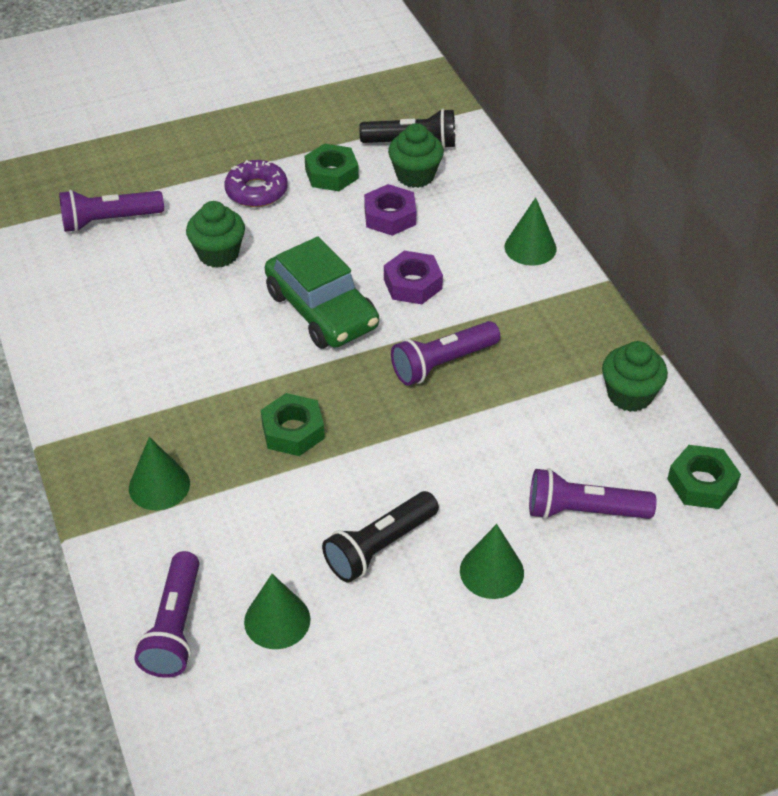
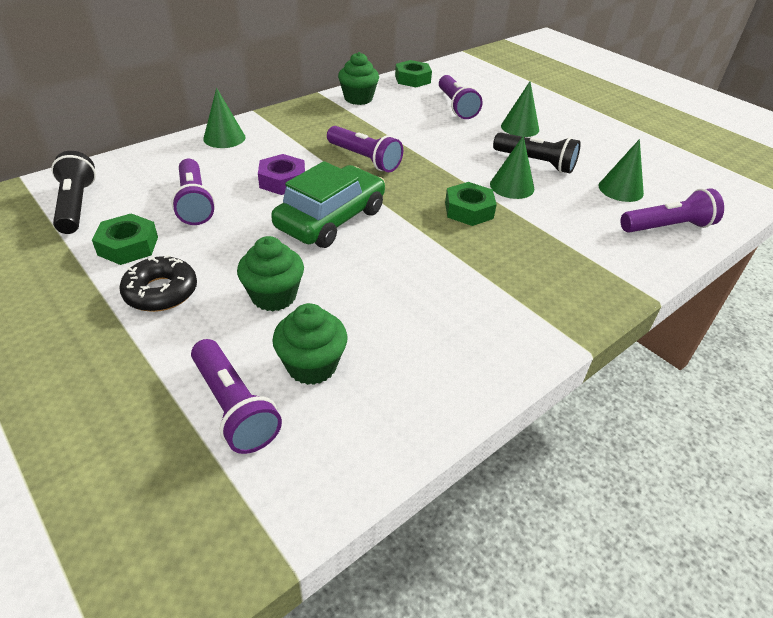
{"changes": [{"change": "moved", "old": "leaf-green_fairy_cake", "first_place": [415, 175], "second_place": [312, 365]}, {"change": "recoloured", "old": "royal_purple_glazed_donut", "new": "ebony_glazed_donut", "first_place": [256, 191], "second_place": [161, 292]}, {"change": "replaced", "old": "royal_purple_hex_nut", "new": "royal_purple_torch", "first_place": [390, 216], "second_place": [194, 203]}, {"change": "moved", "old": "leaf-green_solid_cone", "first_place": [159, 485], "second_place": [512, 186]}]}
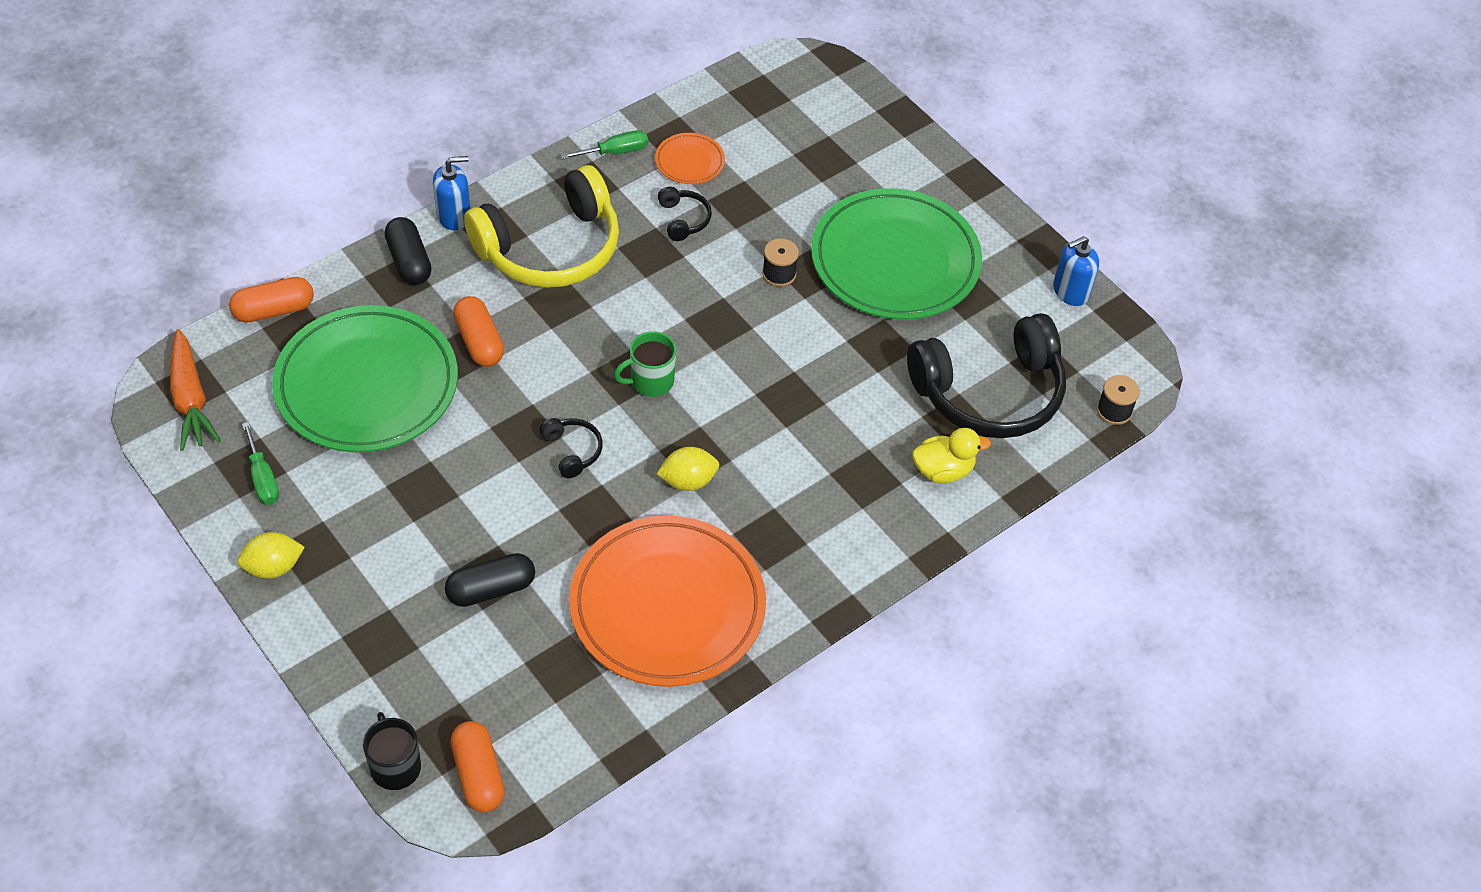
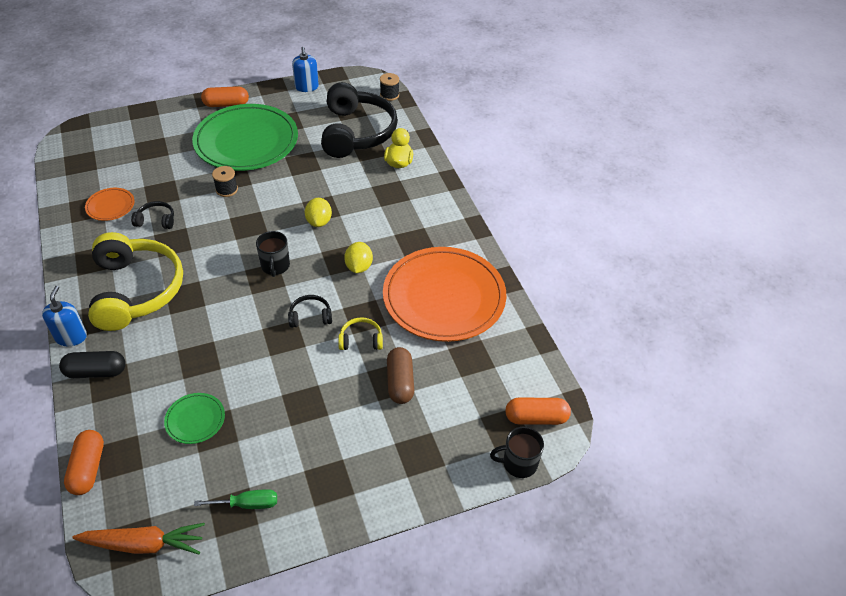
{"changes": [{"change": "removed", "old": "leaf-green_hand_screwdriver", "first_place": [615, 152]}, {"change": "moved", "old": "orange-coloured_pill", "first_place": [479, 341], "second_place": [226, 104]}, {"change": "resized", "old": "leaf-green_plate", "first_place": [367, 384], "second_place": [195, 420], "factor": 0.42}, {"change": "recoloured", "old": "leaf-green_coffee_mug", "new": "ebony_coffee_mug", "first_place": [650, 381], "second_place": [275, 266]}, {"change": "moved", "old": "golden_toy_lemon", "first_place": [273, 567], "second_place": [319, 221]}, {"change": "recoloured", "old": "ebony_pill", "new": "brown_pill", "first_place": [491, 589], "second_place": [400, 382]}, {"change": "added", "new": "golden_headphones", "second_place": [361, 340]}]}
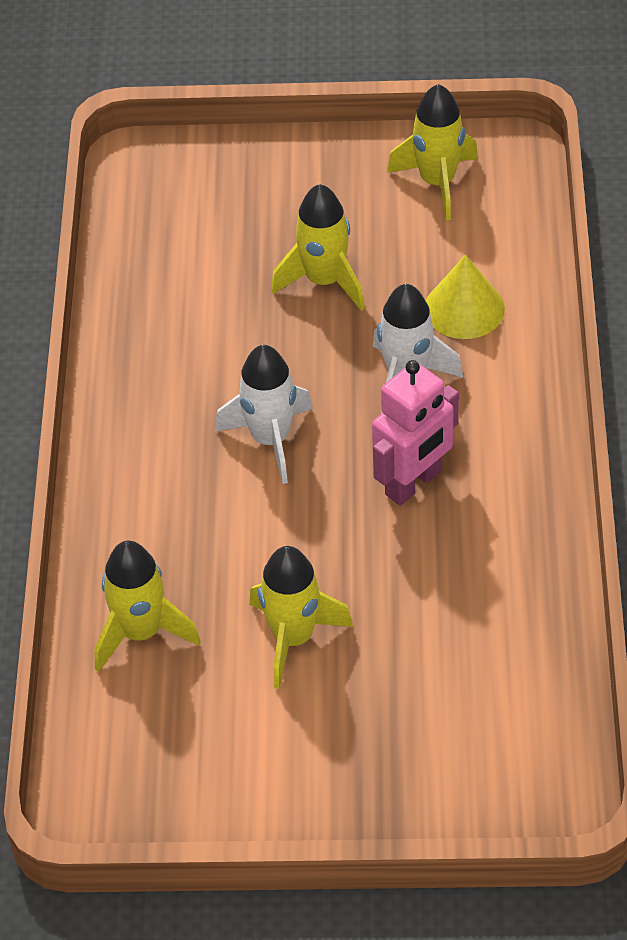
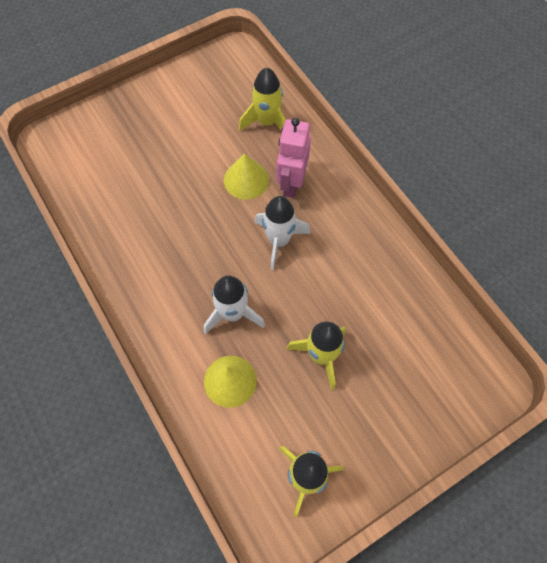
{"changes": [{"change": "moved", "old": "rosy_toy_robot", "first_place": [413, 484], "second_place": [291, 183]}, {"change": "removed", "old": "golden_toy_rocket", "first_place": [293, 638]}, {"change": "added", "new": "golden_solid_cone", "second_place": [246, 180]}]}
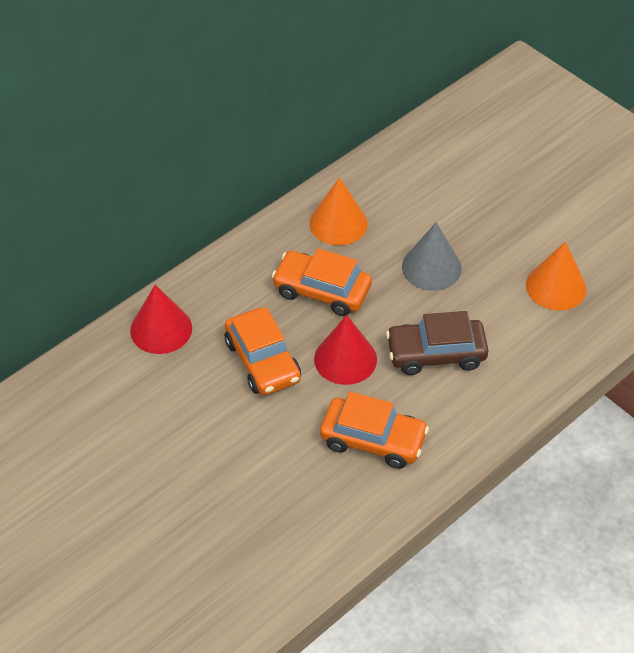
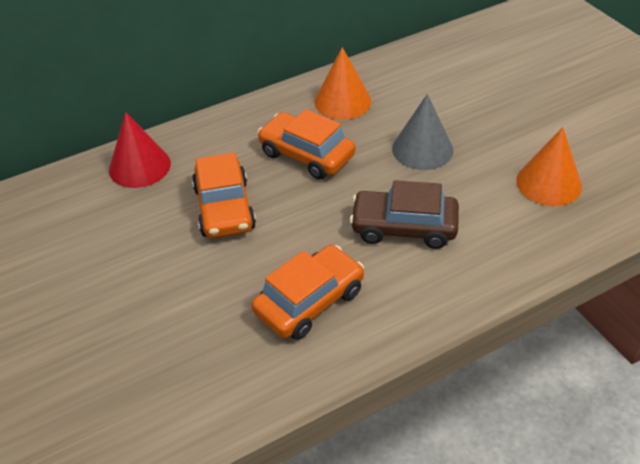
{"changes": [{"change": "removed", "old": "scarlet_solid_cone", "first_place": [345, 359]}, {"change": "turned", "old": "orange-coloured_car", "first_place": [373, 440], "second_place": [309, 301], "degrees": -75}]}
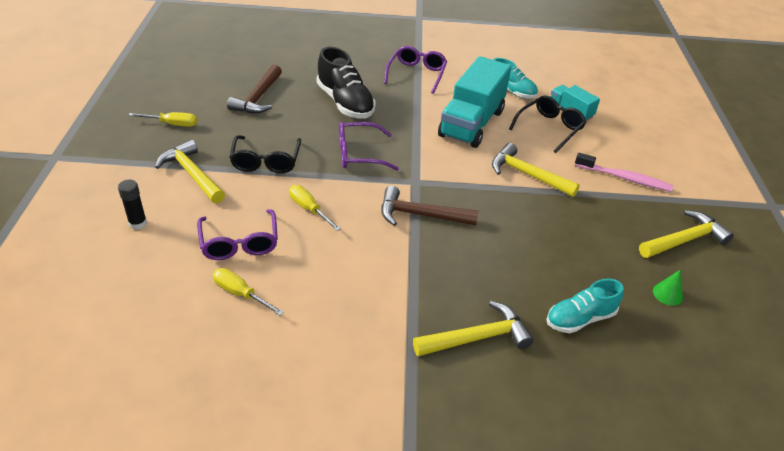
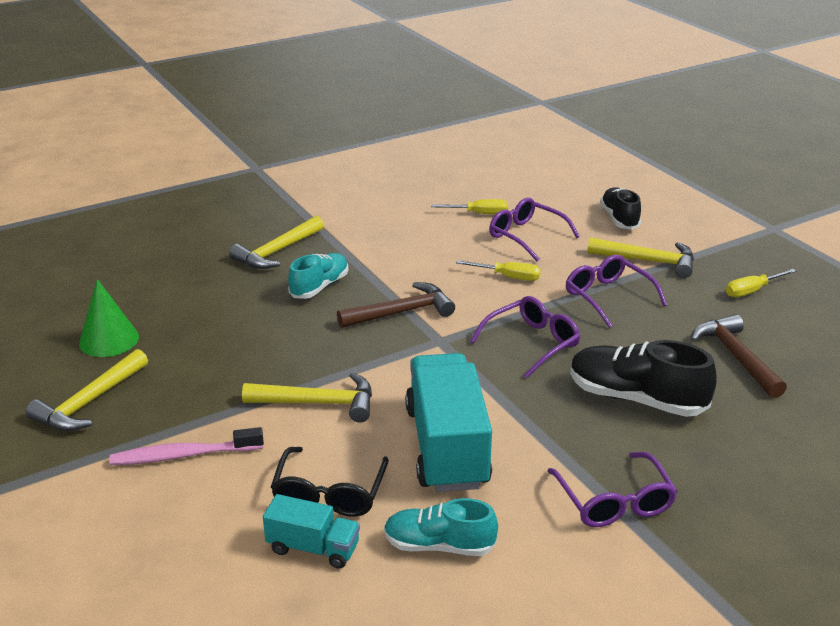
{"changes": [{"change": "recoloured", "old": "ebony_eyeglasses", "new": "royal_purple_eyeglasses", "first_place": [266, 161], "second_place": [607, 297]}, {"change": "replaced", "old": "ebony_glue_stick", "new": "ebony_sneaker", "first_place": [138, 223], "second_place": [619, 218]}, {"change": "resized", "old": "leaf-green_solid_cone", "first_place": [667, 294], "second_place": [109, 340], "factor": 1.78}, {"change": "moved", "old": "turquoise_sneaker", "first_place": [580, 318], "second_place": [319, 287]}]}
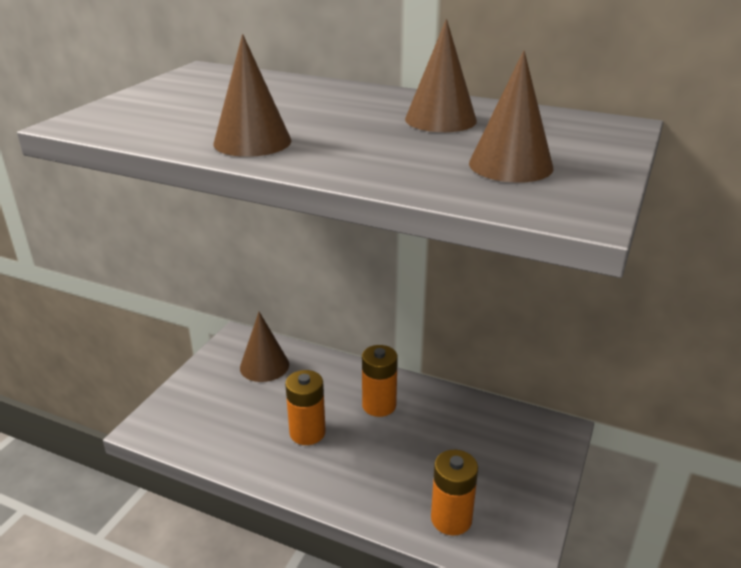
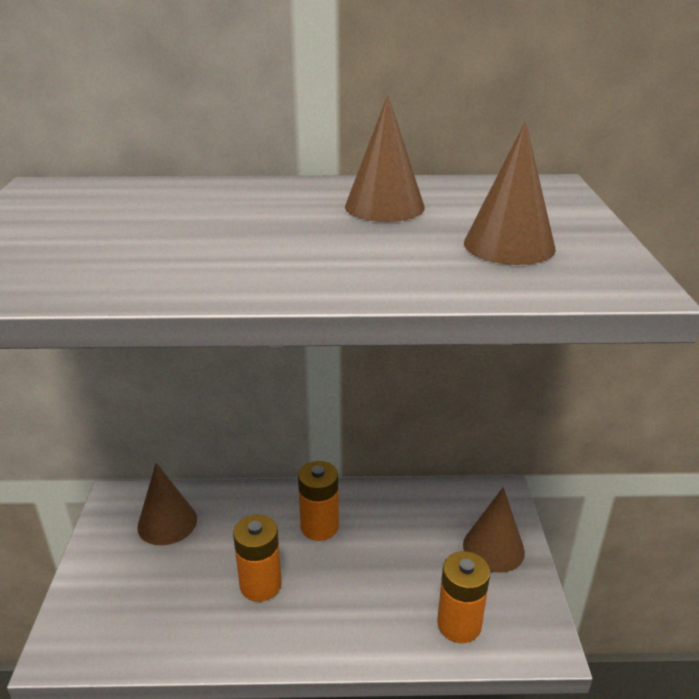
{"changes": [{"change": "moved", "old": "brown_solid_cone", "first_place": [252, 142], "second_place": [493, 548]}]}
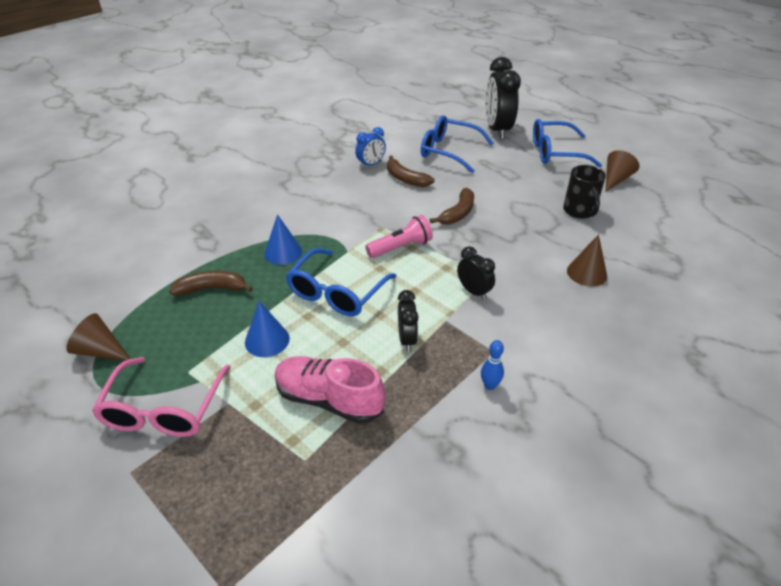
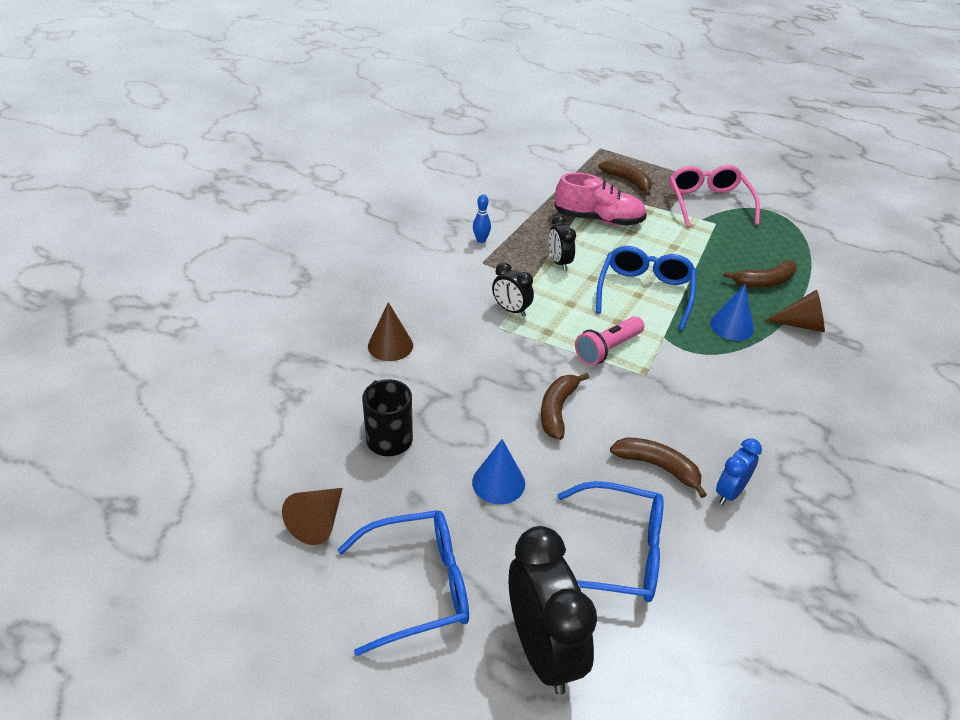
{"changes": [{"change": "moved", "old": "royal_blue_solid_cone", "first_place": [267, 340], "second_place": [498, 482]}, {"change": "moved", "old": "brown_solid_cone", "first_place": [100, 351], "second_place": [801, 324]}, {"change": "added", "new": "brown_toy_banana", "second_place": [627, 181]}]}
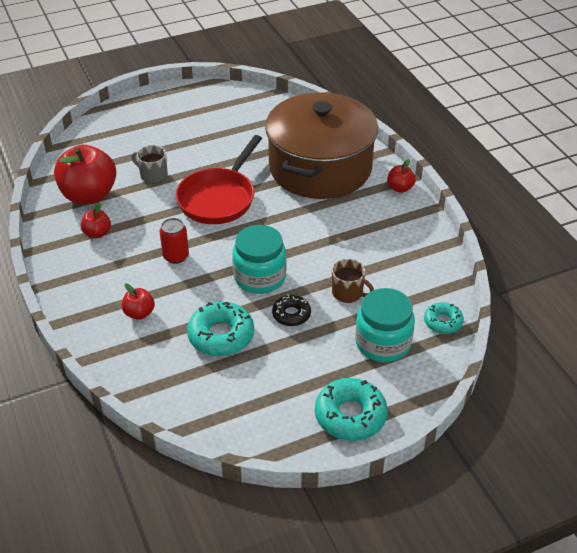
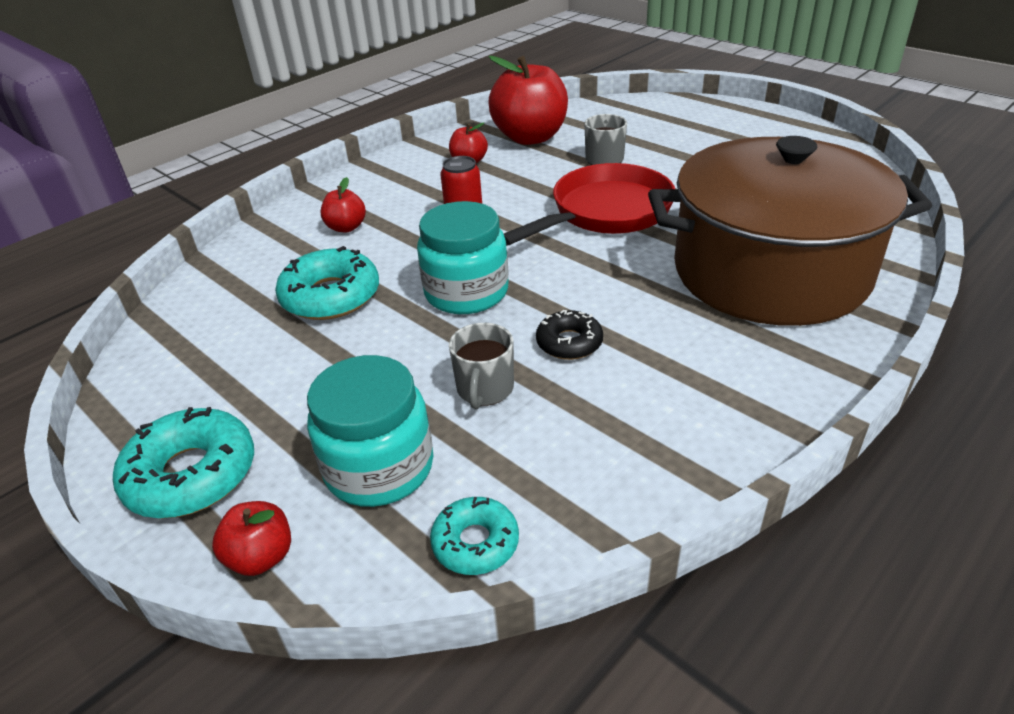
{"changes": [{"change": "turned", "old": "scarlet_skillet", "first_place": [219, 198], "second_place": [605, 213], "degrees": 135}, {"change": "moved", "old": "scarlet_toy_apple", "first_place": [400, 188], "second_place": [261, 557]}, {"change": "recoloured", "old": "brown_coffee_mug", "new": "grey_coffee_mug", "first_place": [348, 293], "second_place": [485, 389]}, {"change": "moved", "old": "ebony_glazed_donut", "first_place": [291, 314], "second_place": [569, 343]}]}
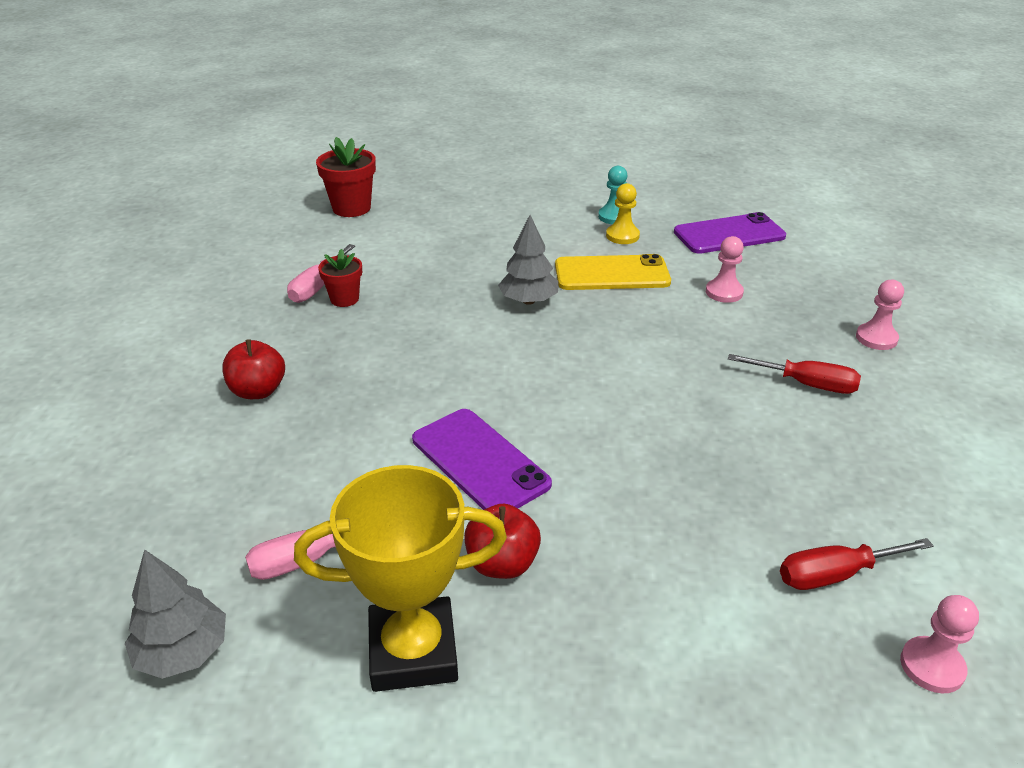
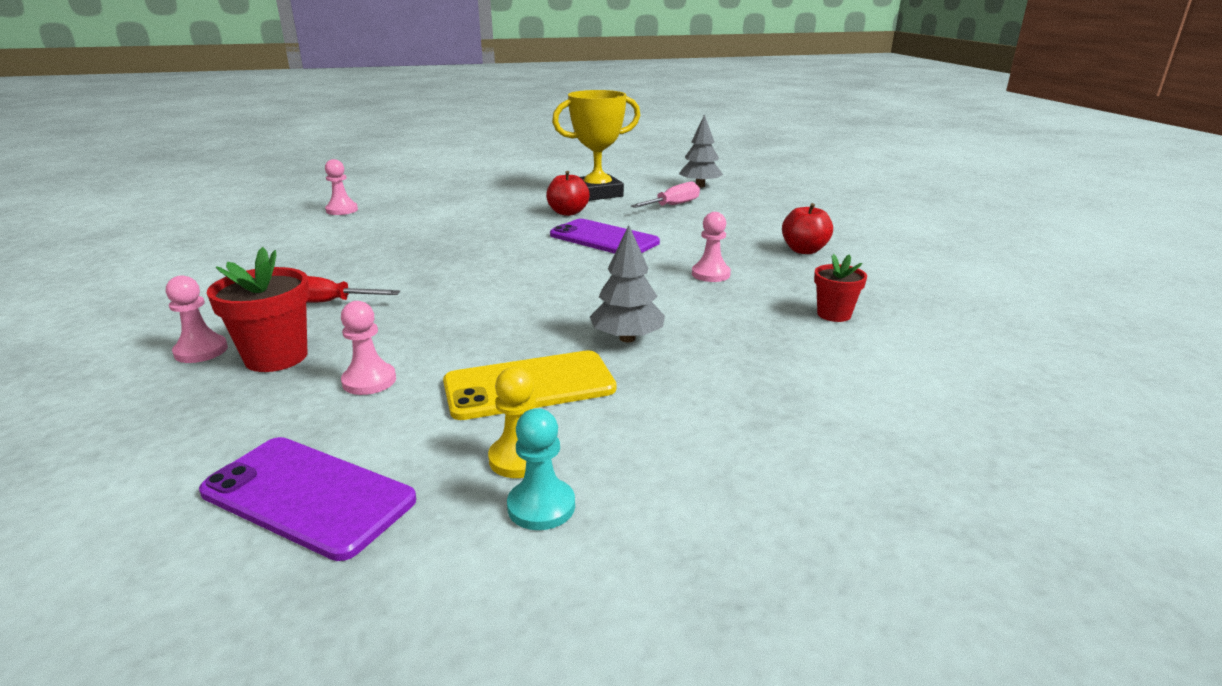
{"changes": [{"change": "moved", "old": "scarlet_potted_plant", "first_place": [351, 208], "second_place": [276, 357]}, {"change": "turned", "old": "royal_purple_mobile_phone", "first_place": [729, 234], "second_place": [308, 496], "degrees": 60}, {"change": "removed", "old": "rosy_hand_screwdriver", "first_place": [317, 287]}, {"change": "removed", "old": "scarlet_hand_screwdriver", "first_place": [835, 575]}, {"change": "added", "new": "rosy_pawn", "second_place": [710, 274]}]}
